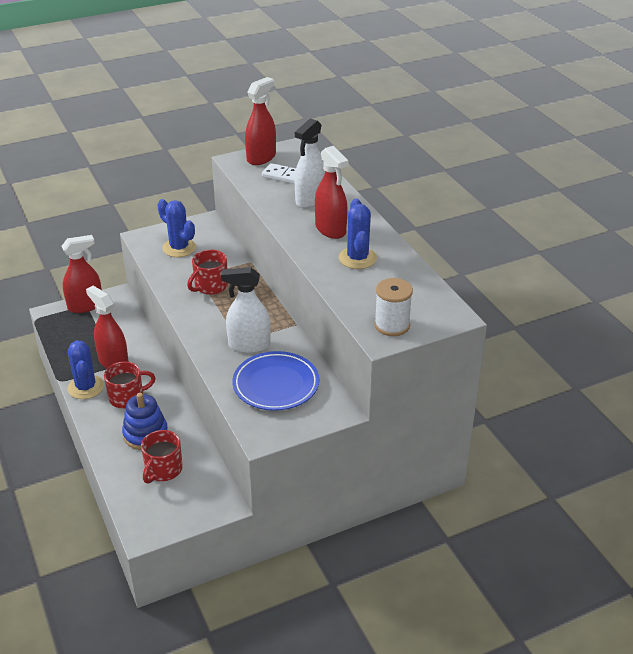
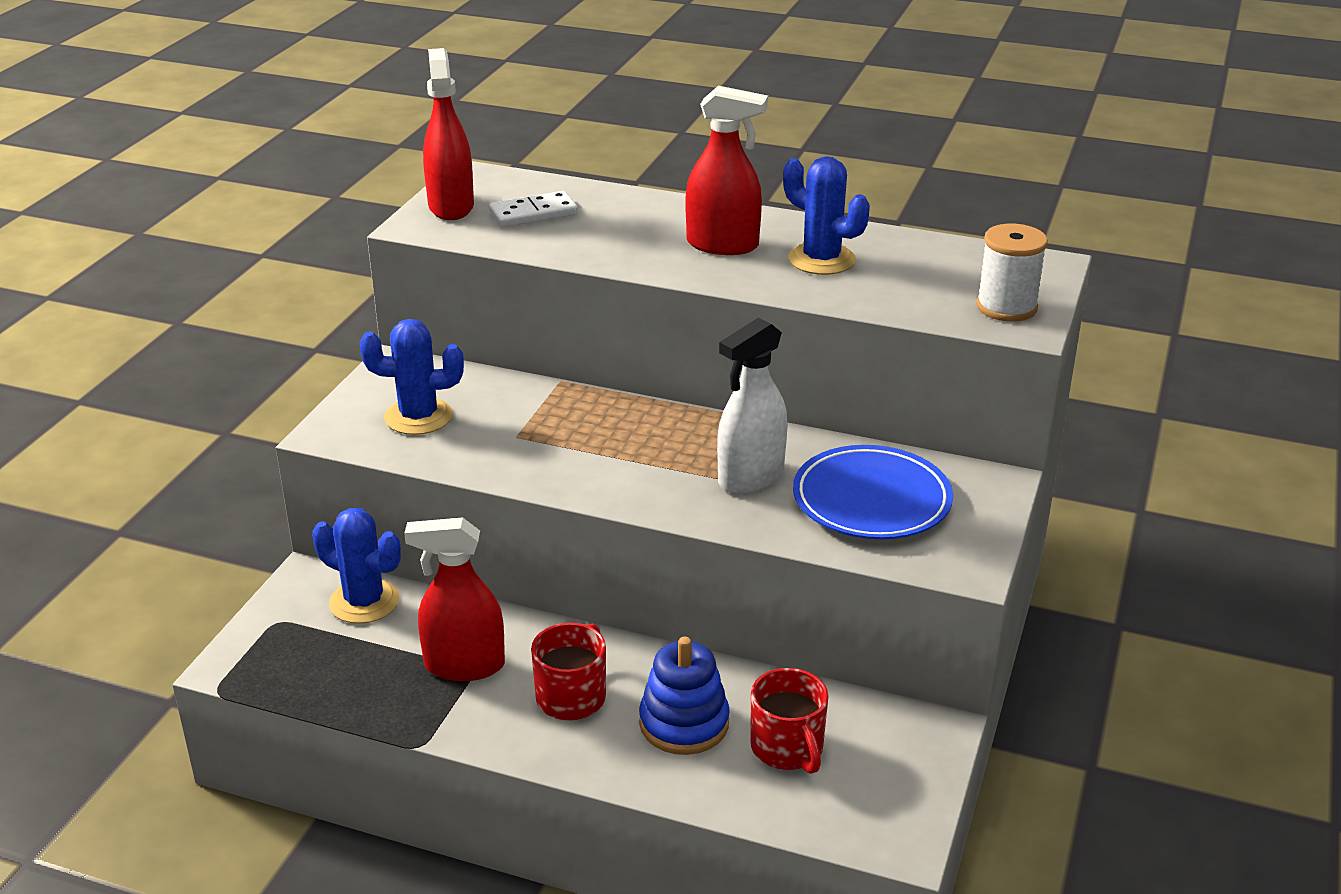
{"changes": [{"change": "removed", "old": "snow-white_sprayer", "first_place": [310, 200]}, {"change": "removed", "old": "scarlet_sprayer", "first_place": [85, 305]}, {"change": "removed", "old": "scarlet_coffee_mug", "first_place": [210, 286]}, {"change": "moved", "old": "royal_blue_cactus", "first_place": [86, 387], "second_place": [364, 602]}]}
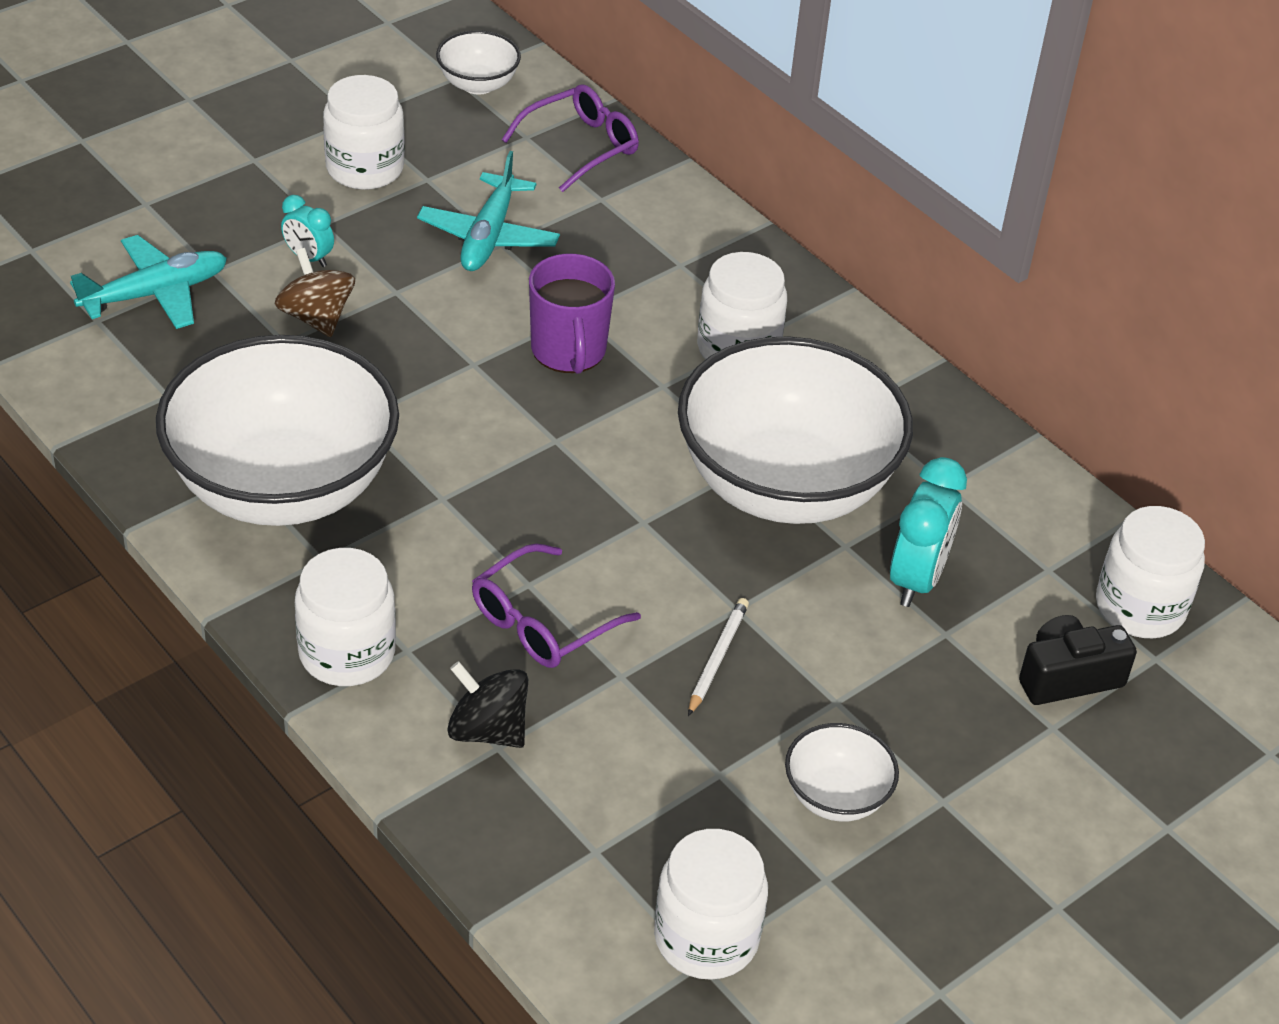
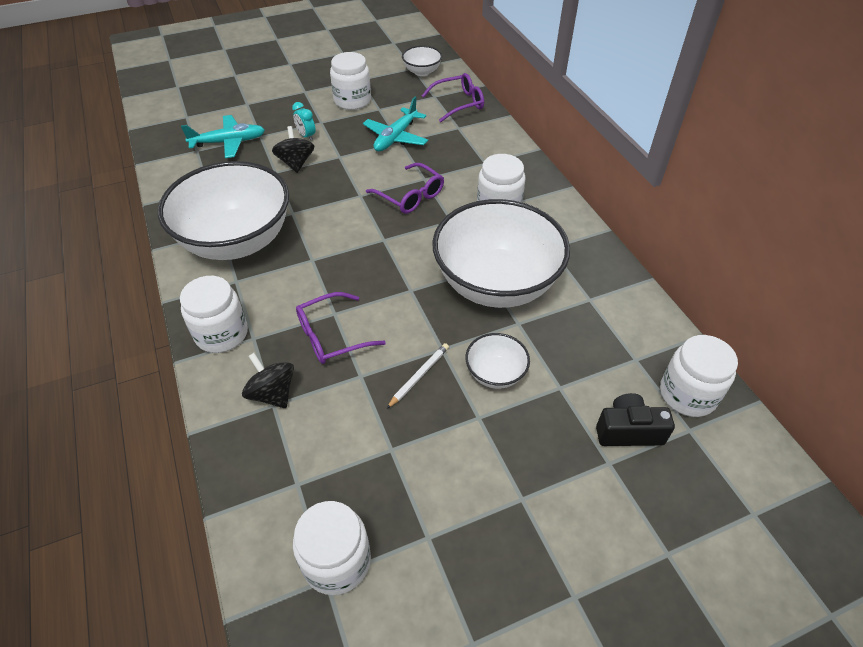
{"changes": [{"change": "recoloured", "old": "brown_toy_top", "new": "ebony_toy_top", "first_place": [316, 317], "second_place": [296, 163]}, {"change": "replaced", "old": "royal_purple_coffee_mug", "new": "royal_purple_eyeglasses", "first_place": [568, 351], "second_place": [410, 196]}, {"change": "removed", "old": "turquoise_alarm_clock", "first_place": [917, 579]}, {"change": "moved", "old": "snow-white_deep_dish", "first_place": [836, 797], "second_place": [495, 373]}]}
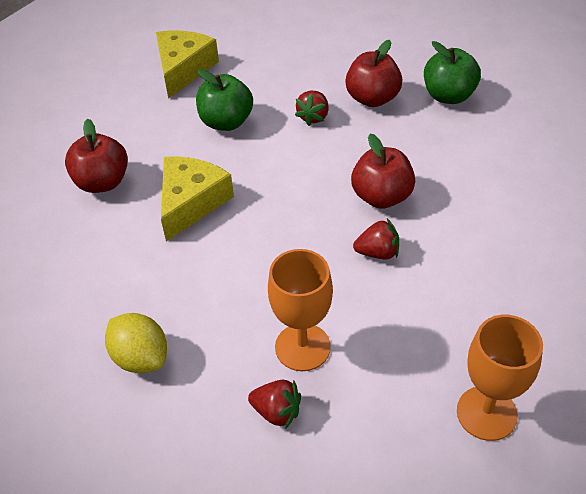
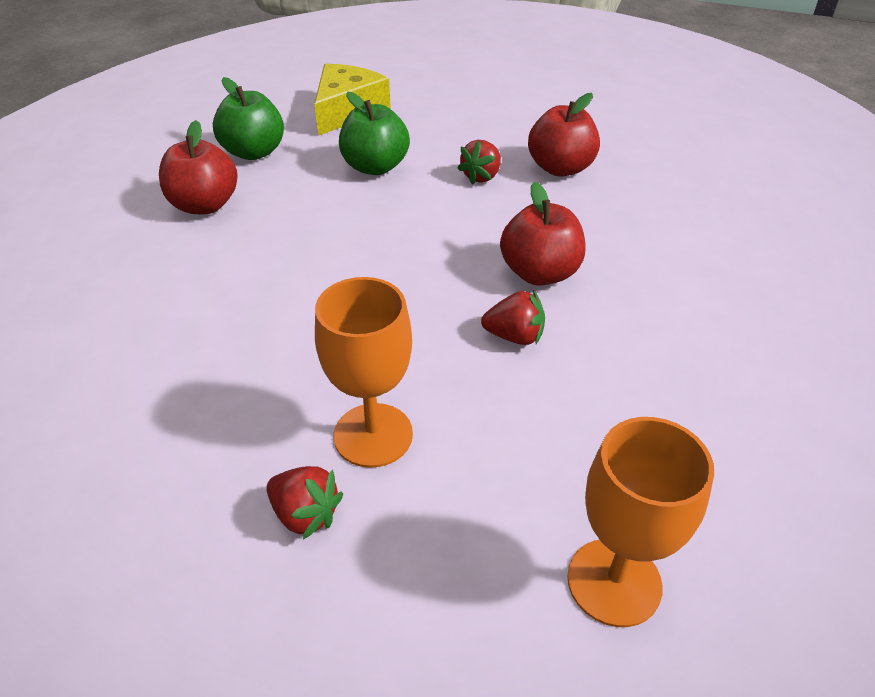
{"changes": [{"change": "moved", "old": "leaf-green_toy_apple", "first_place": [448, 96], "second_place": [254, 152]}, {"change": "removed", "old": "golden_piece_of_cheese", "first_place": [191, 202]}, {"change": "removed", "old": "golden_toy_lemon", "first_place": [141, 357]}]}
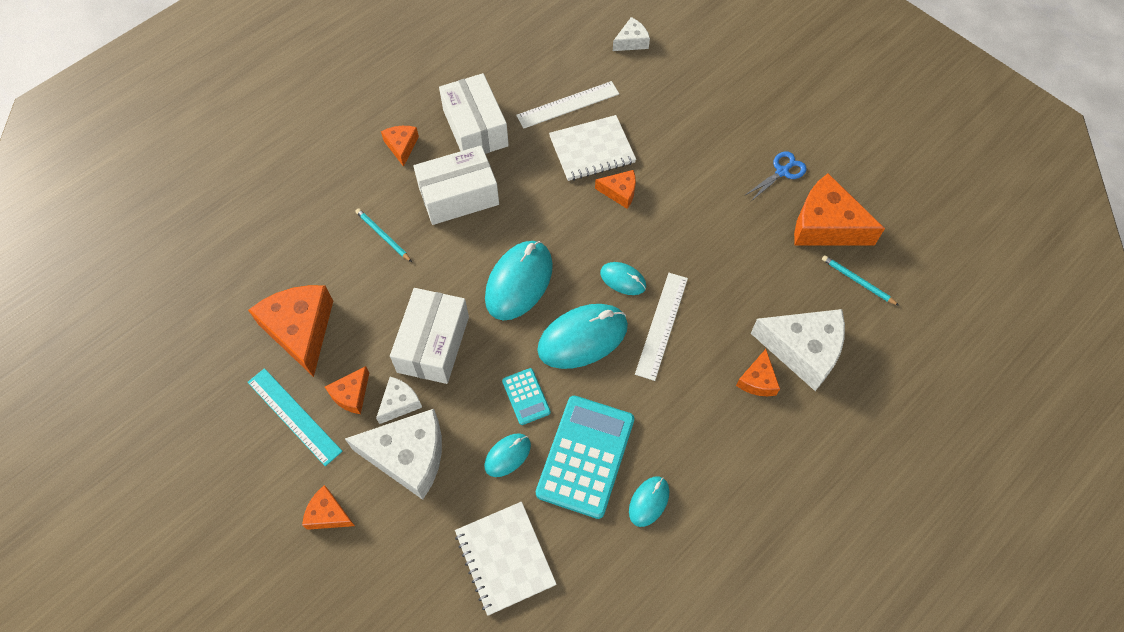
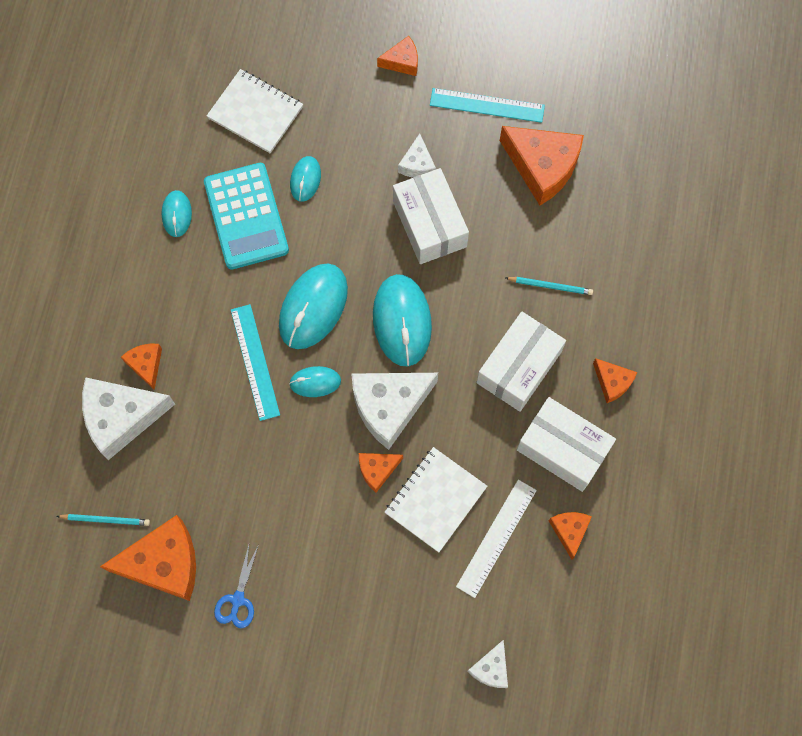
{"changes": [{"change": "recoloured", "old": "snow-white_ruler", "new": "turquoise_ruler", "first_place": [662, 325], "second_place": [254, 362]}, {"change": "moved", "old": "orange-coloured_piece_of_cheese", "first_place": [351, 394], "second_place": [569, 531]}, {"change": "removed", "old": "turquoise_pocket_calculator", "first_place": [526, 396]}, {"change": "moved", "old": "snow-white_piece_of_cheese", "first_place": [408, 456], "second_place": [389, 406]}]}
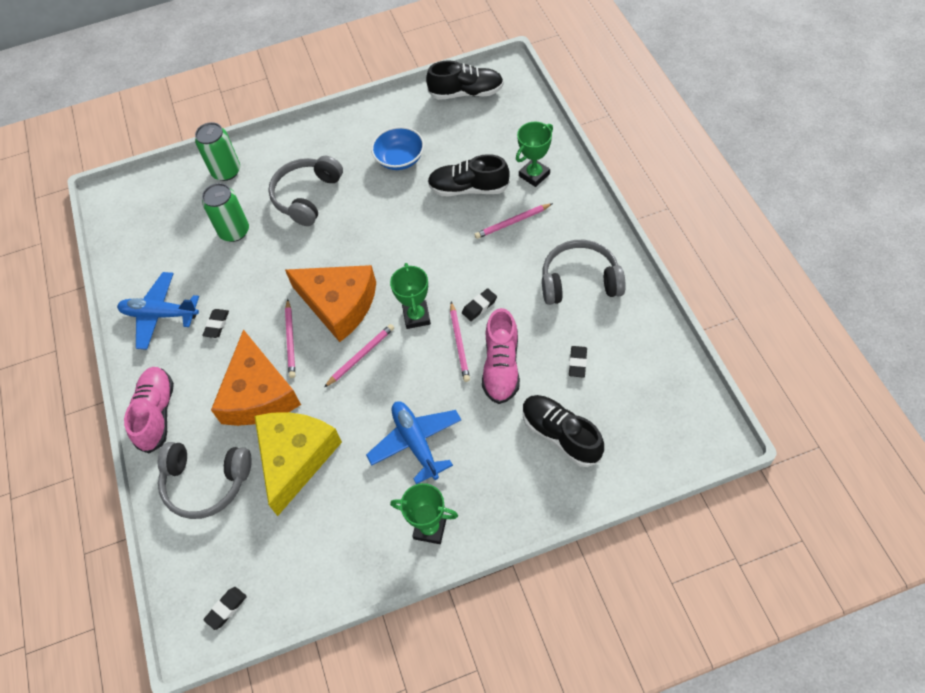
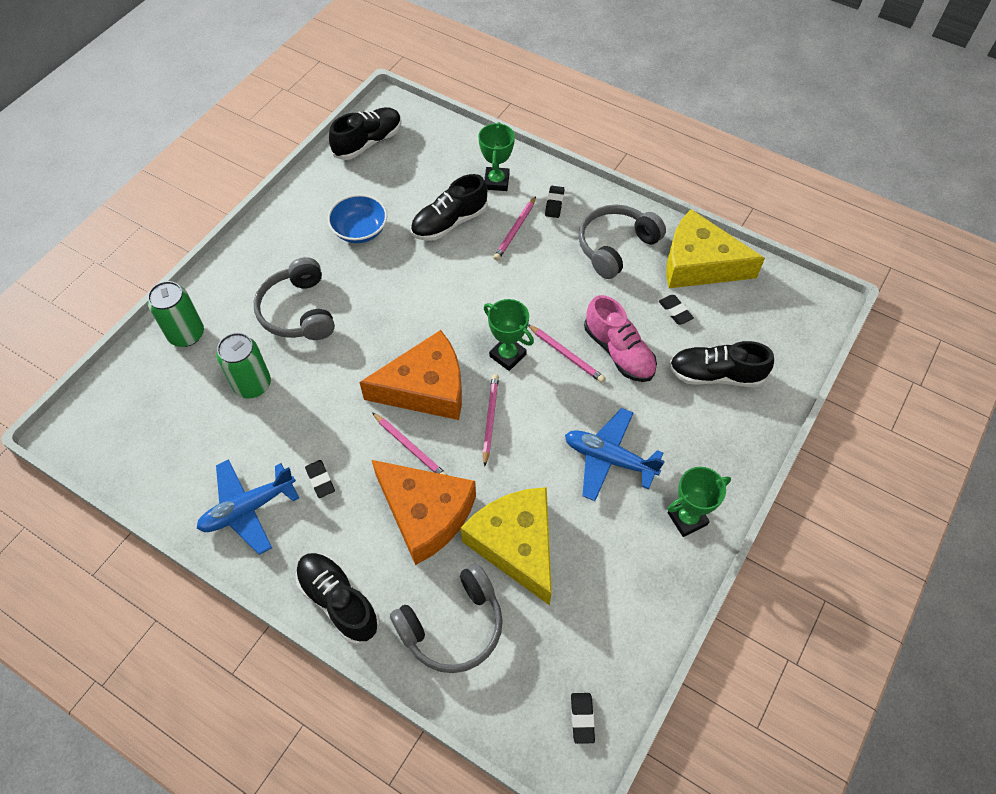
{"changes": [{"change": "moved", "old": "ebony_pencil_eraser", "first_place": [479, 306], "second_place": [554, 204]}, {"change": "recoloured", "old": "rosy_sneaker", "new": "ebony_sneaker", "first_place": [156, 414], "second_place": [338, 601]}, {"change": "added", "new": "golden_piece_of_cheese", "second_place": [699, 264]}]}
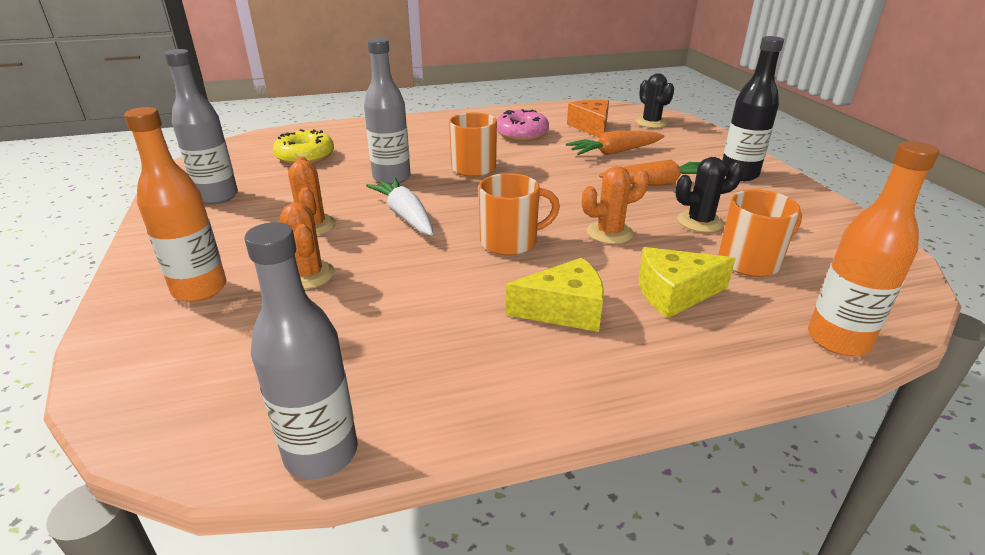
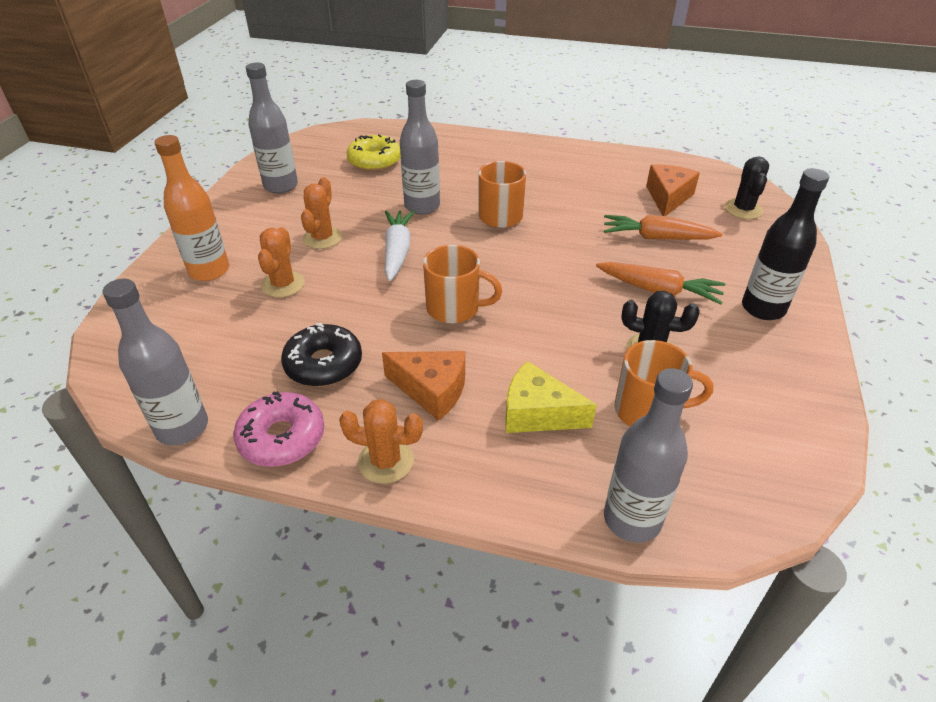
{"changes": [{"change": "moved", "old": "rosy_glazed_donut", "first_place": [521, 134], "second_place": [282, 438]}, {"change": "recoloured", "old": "orange-coloured_flask", "new": "grey_flask", "first_place": [838, 340], "second_place": [632, 519]}, {"change": "moved", "old": "orange-coloured_cactus", "first_place": [609, 233], "second_place": [386, 461]}, {"change": "recoloured", "old": "golden_piece_of_cheese", "new": "orange-coloured_piece_of_cheese", "first_place": [564, 310], "second_place": [431, 390]}, {"change": "added", "new": "ebony_glazed_donut", "second_place": [323, 364]}]}
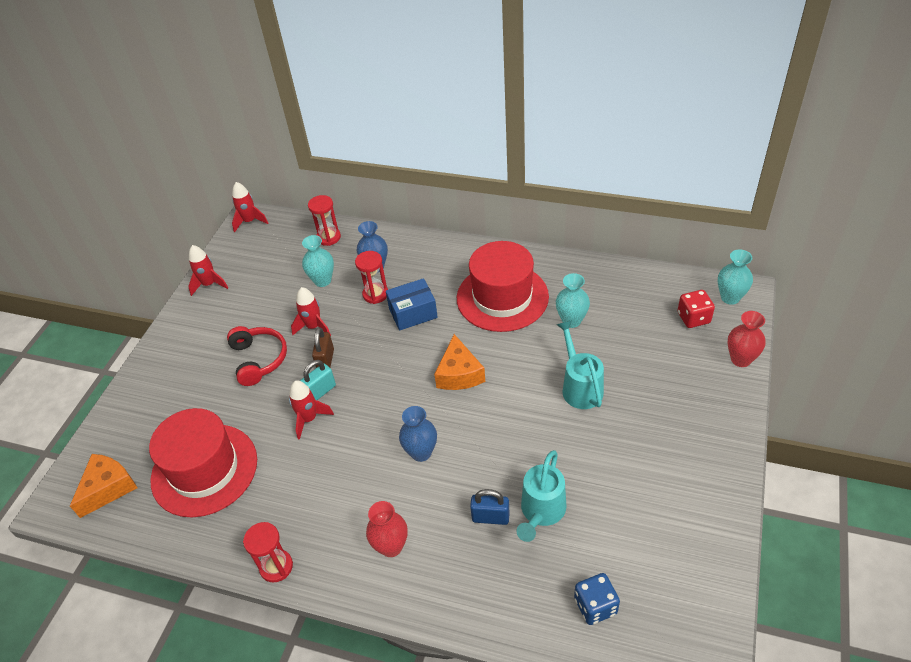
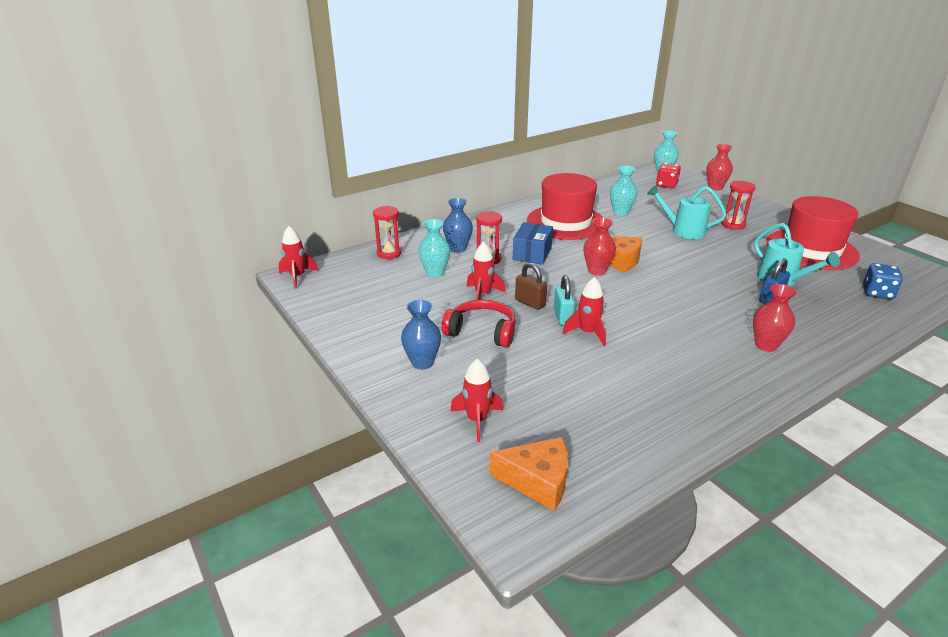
{"changes": [{"change": "moved", "old": "scarlet_toy_rocket", "first_place": [209, 284], "second_place": [477, 420]}, {"change": "moved", "old": "royal_blue_flower_vase", "first_place": [421, 452], "second_place": [422, 363]}, {"change": "moved", "old": "scarlet_hat", "first_place": [204, 469], "second_place": [811, 249]}, {"change": "turned", "old": "orange-coloured_piece_of_cheese", "first_place": [108, 488], "second_place": [537, 481], "degrees": 120}, {"change": "moved", "old": "scarlet_sand_timer", "first_place": [276, 567], "second_place": [733, 225]}, {"change": "added", "new": "scarlet_flower_vase", "second_place": [596, 271]}]}
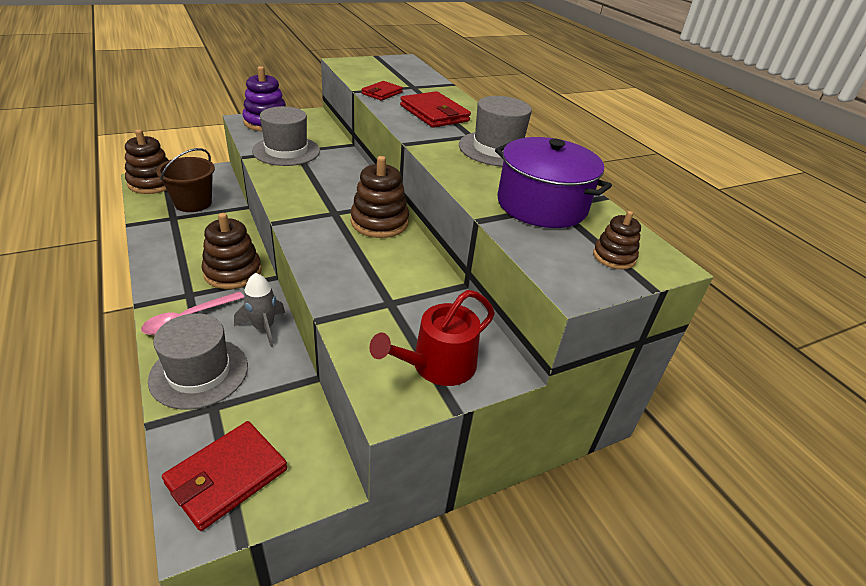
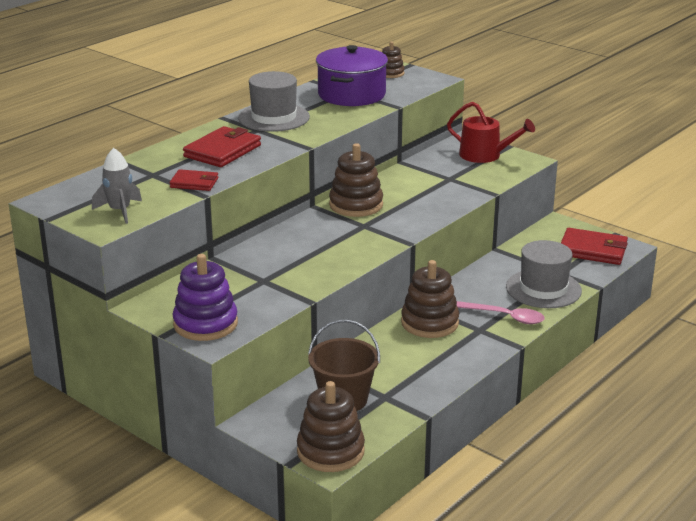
{"changes": [{"change": "removed", "old": "grey_hat", "first_place": [286, 151]}, {"change": "moved", "old": "grey_toy_rocket", "first_place": [263, 327], "second_place": [120, 211]}]}
